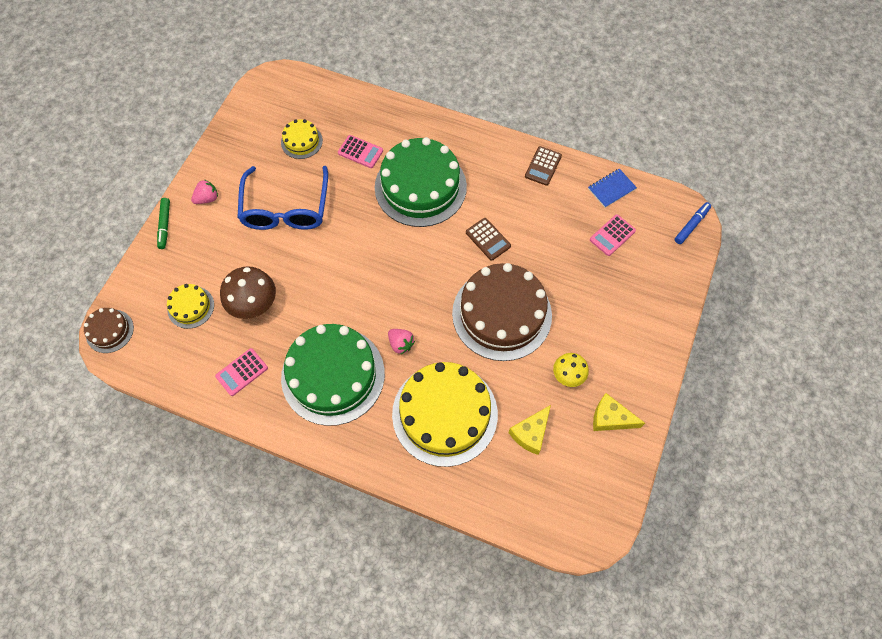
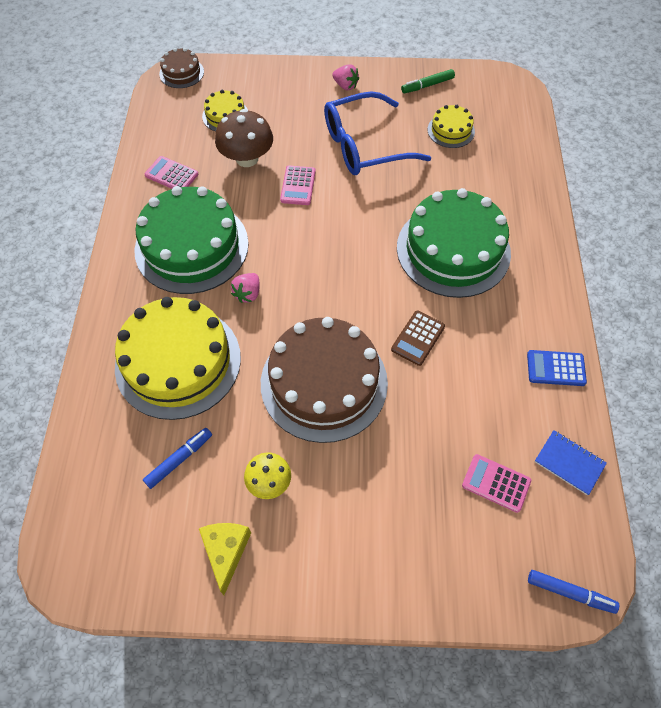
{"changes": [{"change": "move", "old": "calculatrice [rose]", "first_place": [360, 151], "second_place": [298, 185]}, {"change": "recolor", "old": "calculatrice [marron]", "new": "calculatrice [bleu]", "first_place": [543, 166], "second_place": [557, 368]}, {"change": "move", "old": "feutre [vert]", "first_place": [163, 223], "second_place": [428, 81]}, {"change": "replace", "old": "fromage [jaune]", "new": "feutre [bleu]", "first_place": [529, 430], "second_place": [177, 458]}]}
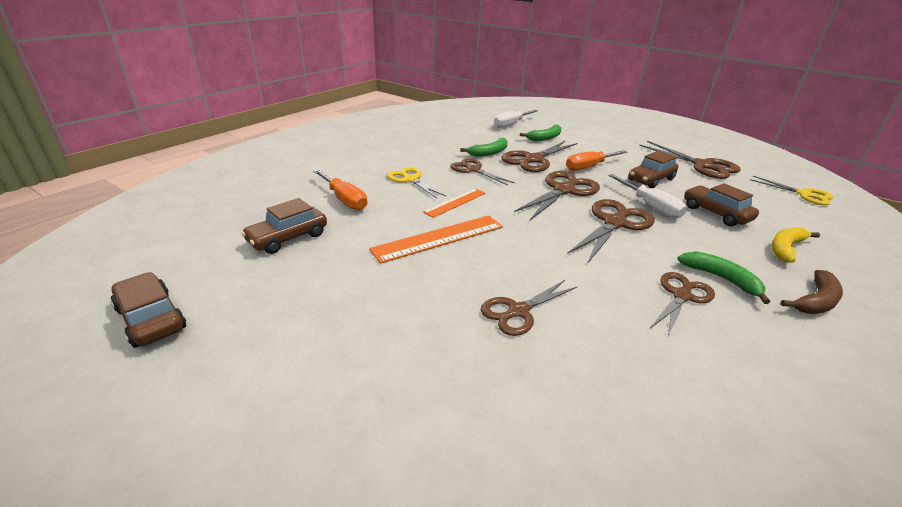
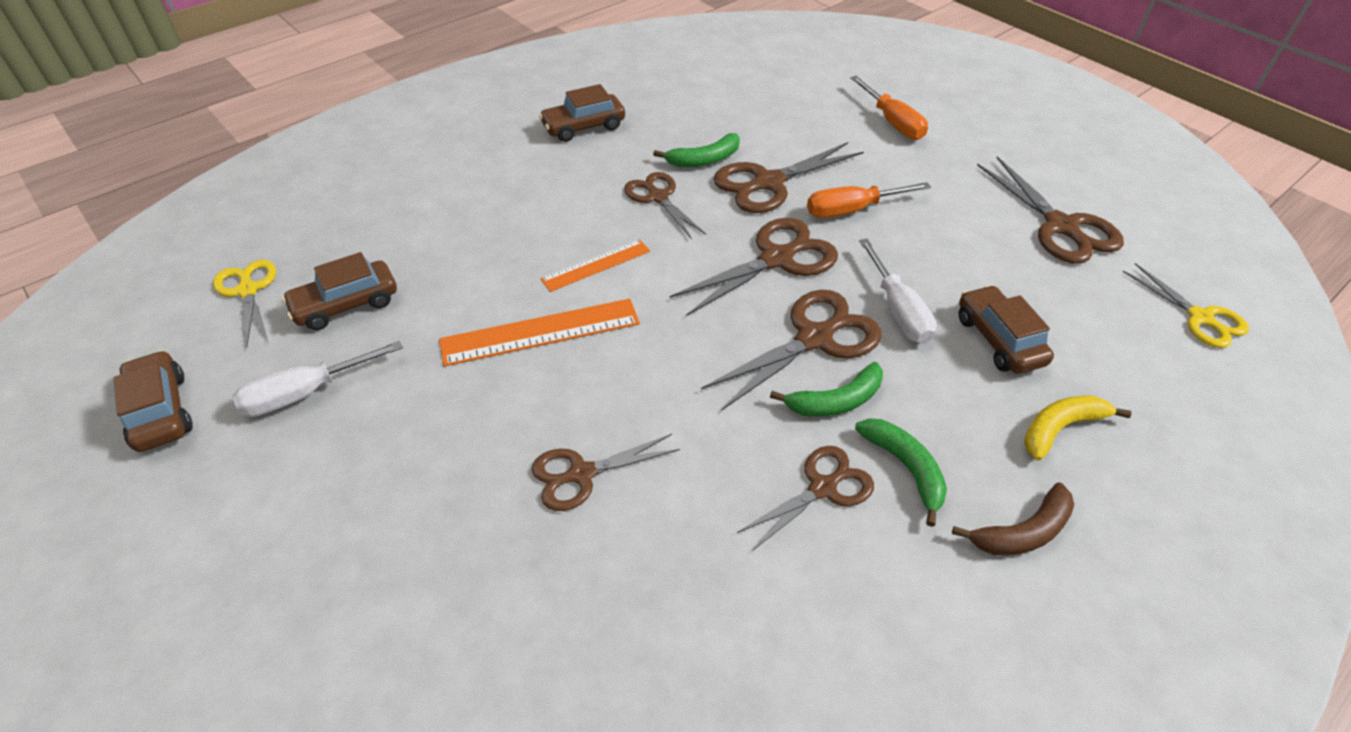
{"changes": [{"change": "move", "old": "tournevis [blanc]", "first_place": [516, 119], "second_place": [317, 379]}, {"change": "move", "old": "banane [vert]", "first_place": [540, 133], "second_place": [826, 389]}, {"change": "move", "old": "voiture [marron]", "first_place": [653, 169], "second_place": [582, 113]}, {"change": "move", "old": "ciseaux [jaune]", "first_place": [417, 182], "second_place": [244, 303]}, {"change": "move", "old": "tournevis [orange]", "first_place": [340, 189], "second_place": [889, 108]}]}
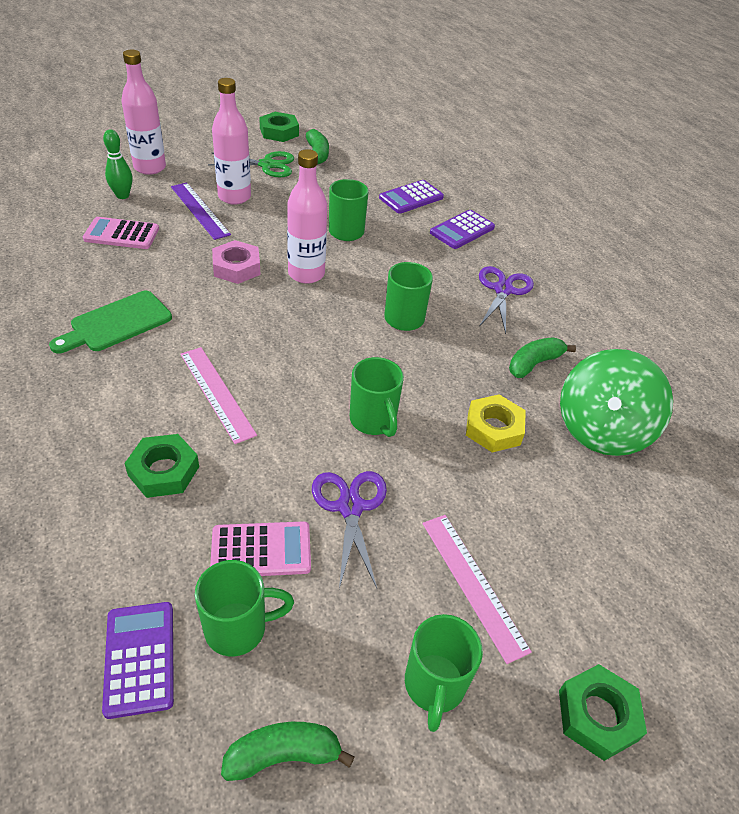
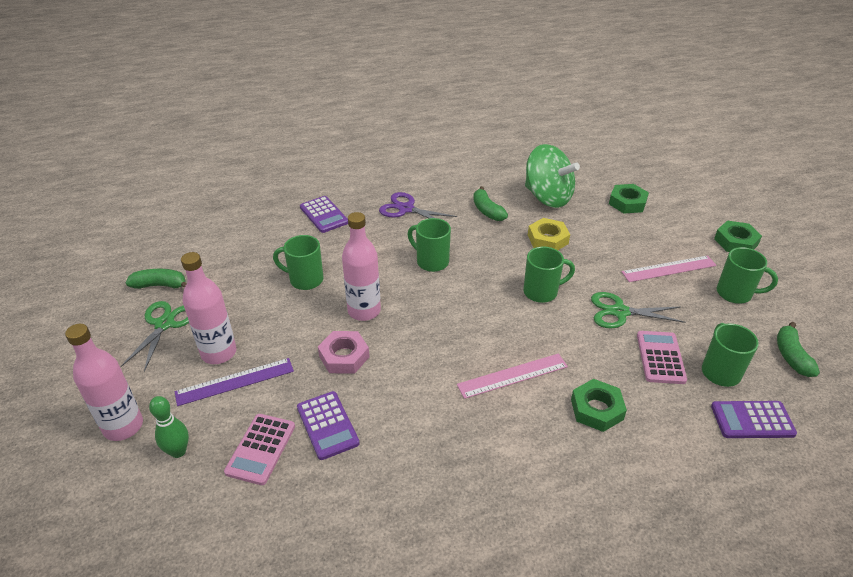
{"changes": [{"change": "move", "old": "écrou [vert]", "first_place": [279, 127], "second_place": [629, 198]}, {"change": "move", "old": "calculatrice [violet]", "first_place": [411, 197], "second_place": [328, 425]}, {"change": "delete", "old": "planche à découper [vert]", "first_place": [110, 322]}, {"change": "recolor", "old": "ciseaux [violet]", "new": "ciseaux [vert]", "first_place": [349, 530], "second_place": [638, 310]}]}
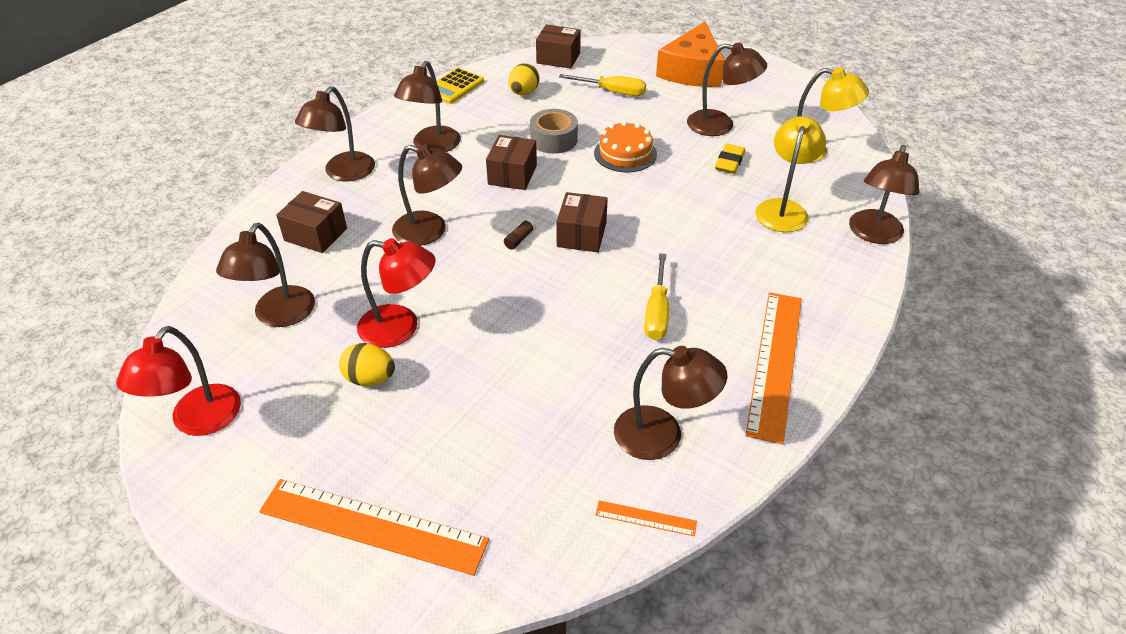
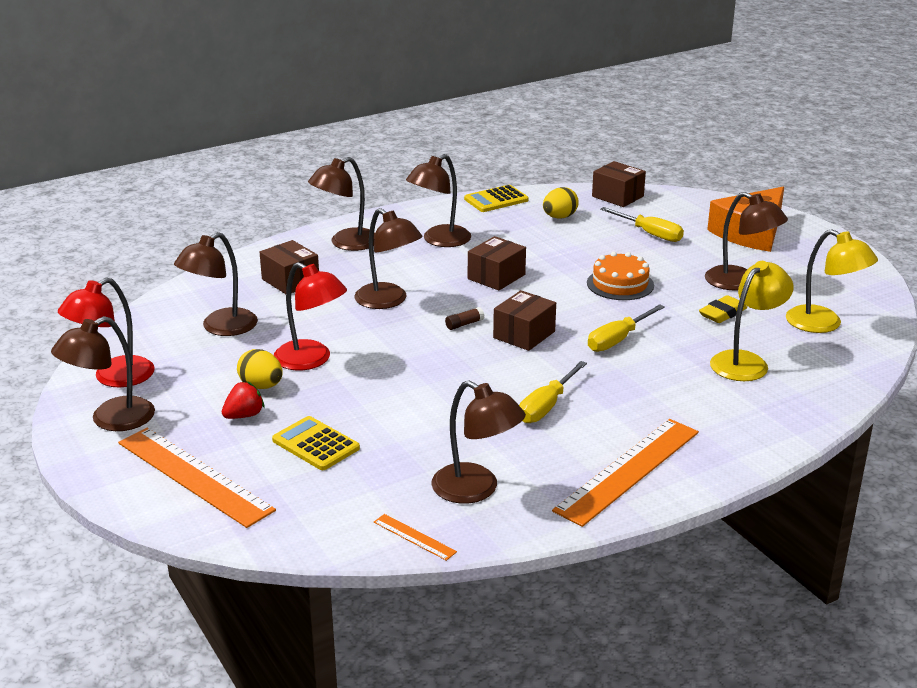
{"changes": [{"change": "delete", "old": "ruban adhésif [gris]", "first_place": [554, 131]}, {"change": "move", "old": "lampe [marron]", "first_place": [884, 194], "second_place": [103, 373]}, {"change": "insert", "new": "tournevis [jaune]", "second_place": [626, 328]}, {"change": "insert", "new": "fraise [rouge]", "second_place": [243, 400]}, {"change": "insert", "new": "calculatrice [jaune]", "second_place": [316, 443]}]}
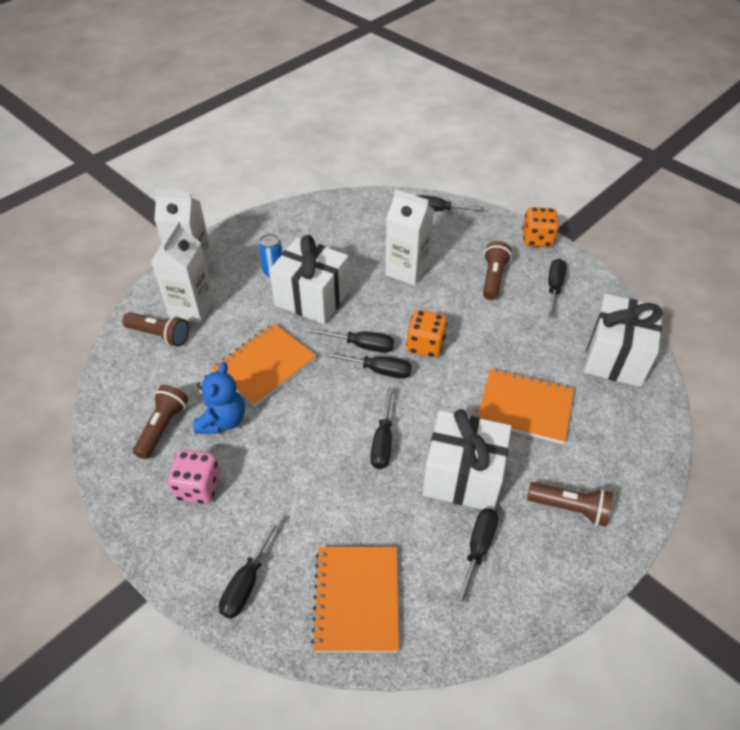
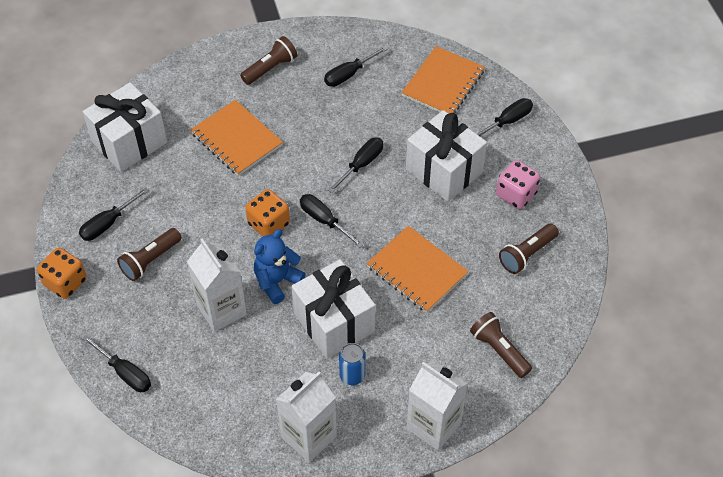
{"changes": [{"change": "move", "old": "brique de lait [blanc]", "first_place": [182, 272], "second_place": [306, 417]}, {"change": "rotate", "old": "carnet [orange]", "first_place": [264, 365], "second_place": [418, 269], "degrees": 60}, {"change": "delete", "old": "tournevis [noir]", "first_place": [352, 340]}, {"change": "move", "old": "ours en peluche [bleu]", "first_place": [219, 398], "second_place": [280, 266]}, {"change": "move", "old": "cadeau [blanc]", "first_place": [466, 459], "second_place": [446, 156]}, {"change": "rotate", "old": "lampe de poche [marron]", "first_place": [570, 504], "second_place": [269, 60], "degrees": 90}]}
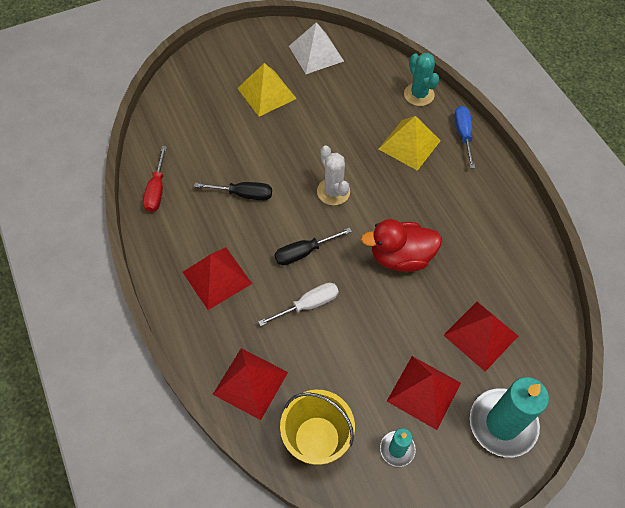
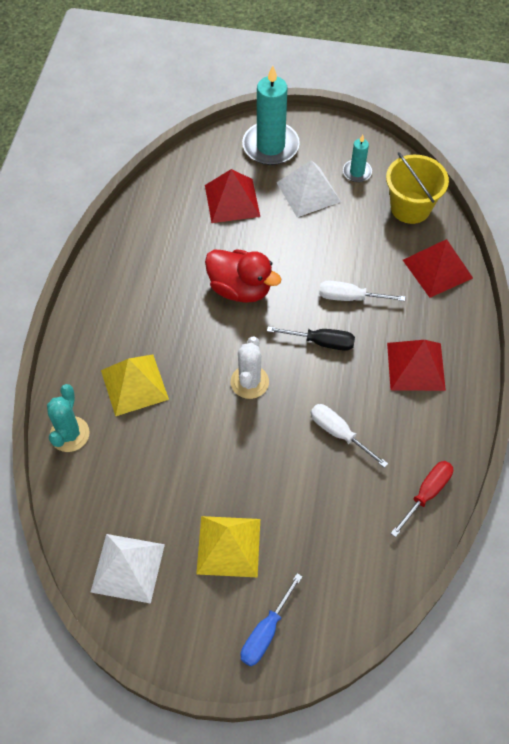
{"changes": [{"change": "move", "old": "tournevis [bleu]", "first_place": [464, 137], "second_place": [271, 619]}, {"change": "recolor", "old": "tournevis [noir]", "new": "tournevis [blanc]", "first_place": [233, 191], "second_place": [349, 436]}, {"change": "recolor", "old": "pyramide [rouge]", "new": "pyramide [blanc]", "first_place": [424, 393], "second_place": [308, 188]}]}
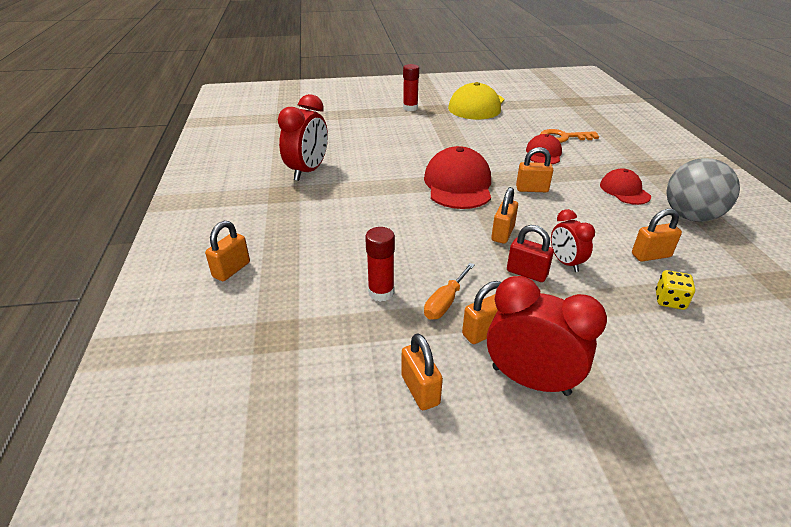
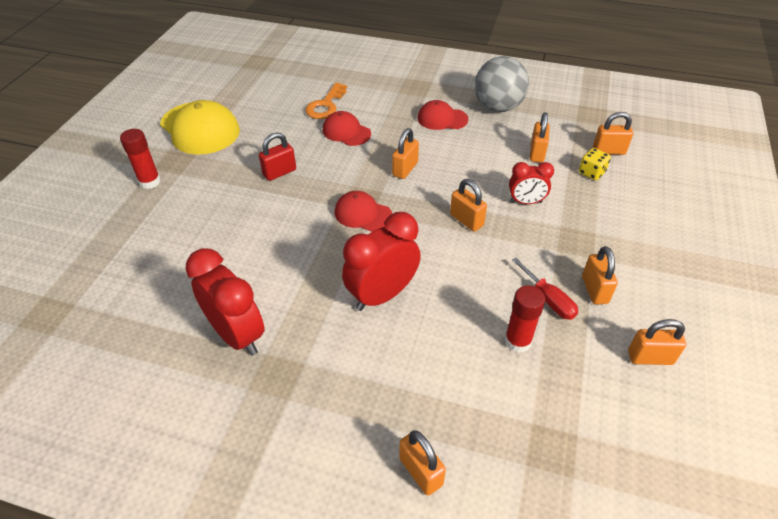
{"changes": [{"change": "resize", "old": "casquette [rouge]", "first_place": [457, 177], "second_place": [363, 211], "factor": 0.57}, {"change": "move", "old": "cadenas [rouge]", "first_place": [530, 253], "second_place": [277, 156]}, {"change": "recolor", "old": "tournevis [orange]", "new": "tournevis [rouge]", "first_place": [449, 291], "second_place": [545, 289]}, {"change": "move", "old": "réveil [rouge]", "first_place": [547, 336], "second_place": [381, 261]}, {"change": "insert", "new": "cadenas [orange]", "second_place": [613, 133]}]}
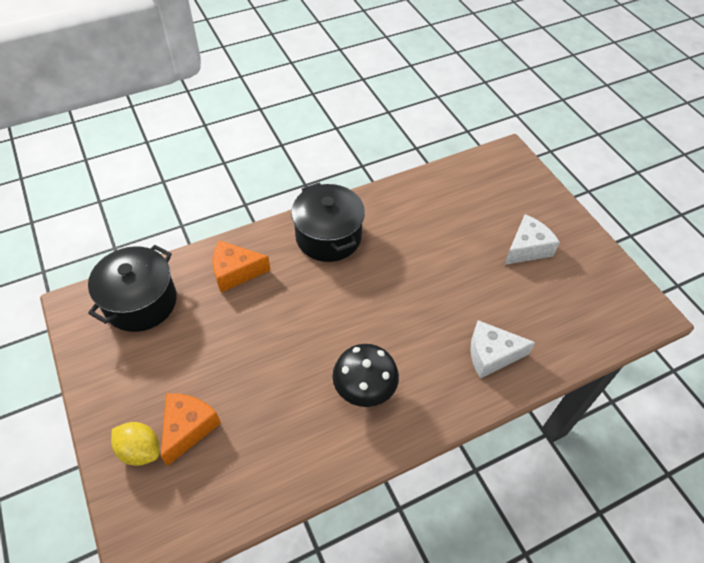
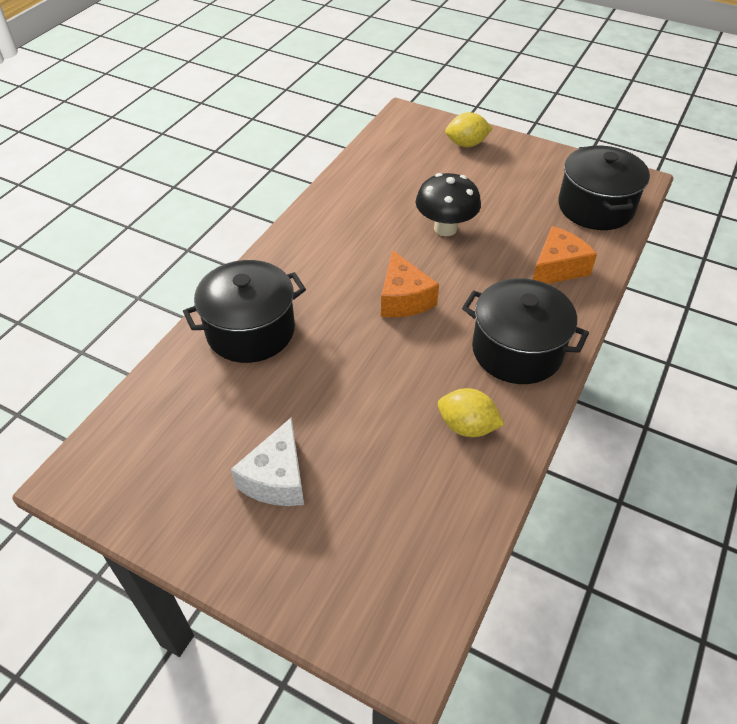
{"changes": [{"change": "replace", "old": "fromage [blanc]", "new": "marmite [noir]", "first_place": [502, 349], "second_place": [244, 311]}, {"change": "move", "old": "champignon [noir]", "first_place": [365, 375], "second_place": [448, 204]}, {"change": "move", "old": "fromage [orange]", "first_place": [191, 429], "second_place": [410, 283]}, {"change": "insert", "new": "citron [jaune]", "second_place": [471, 412]}]}
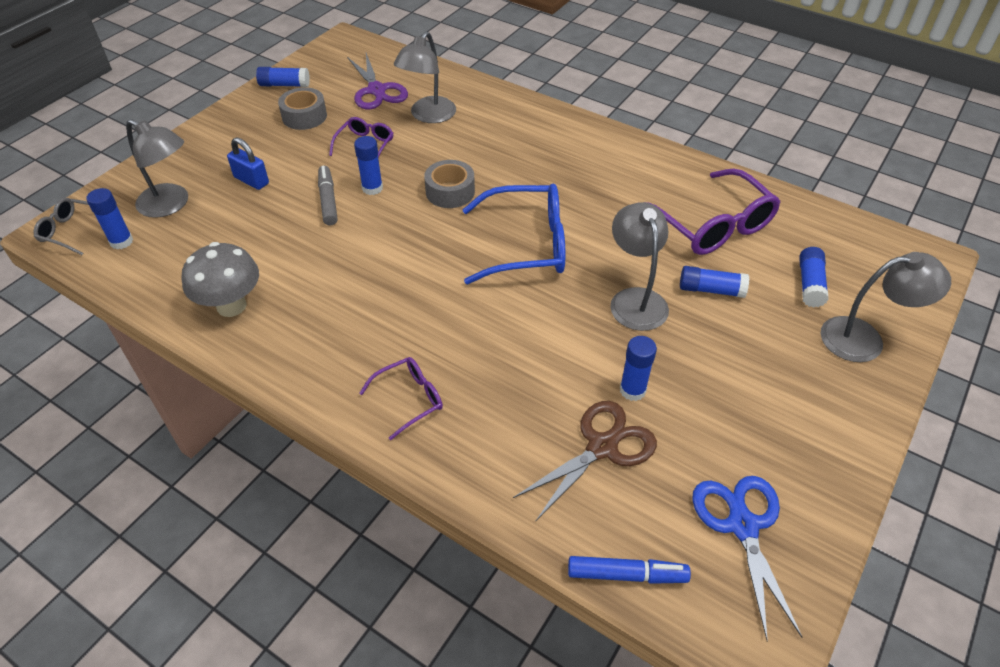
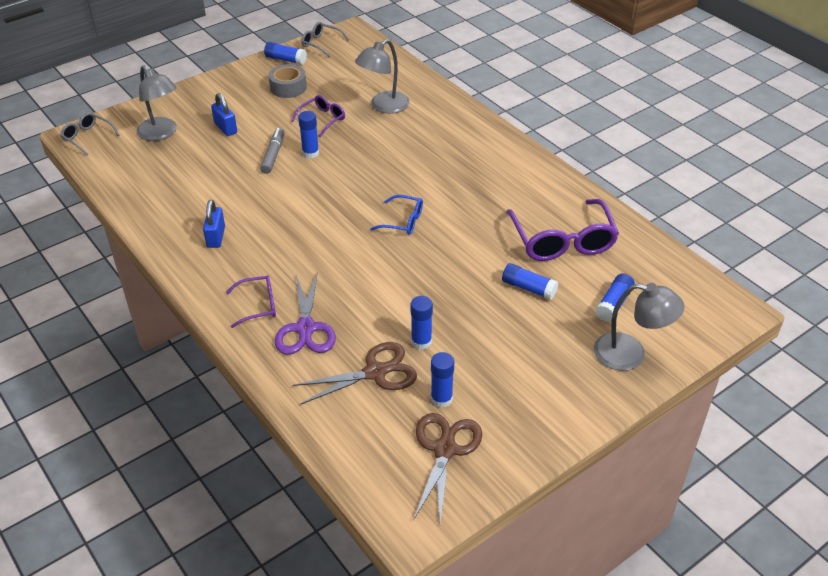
{"changes": [{"change": "move", "old": "ciseaux [violet]", "first_place": [377, 81], "second_place": [305, 313]}, {"change": "delete", "old": "ruban adhésif [gris]", "first_place": [449, 184]}, {"change": "resize", "old": "lunettes [bleu]", "first_place": [513, 234], "second_place": [396, 215], "factor": 0.53}, {"change": "move", "old": "bâton de colle [bleu]", "first_place": [109, 218], "second_place": [442, 380]}, {"change": "delete", "old": "lampe [gris]", "first_place": [639, 266]}, {"change": "delete", "old": "champignon [gris]", "first_place": [220, 279]}, {"change": "recolor", "old": "ciseaux [bleu]", "new": "ciseaux [marron]", "first_place": [747, 558], "second_place": [447, 469]}, {"change": "delete", "old": "feutre [bleu]", "first_place": [629, 570]}, {"change": "insert", "new": "lunettes [gris]", "second_place": [325, 39]}, {"change": "insert", "new": "cadenas [bleu]", "second_place": [214, 224]}]}
